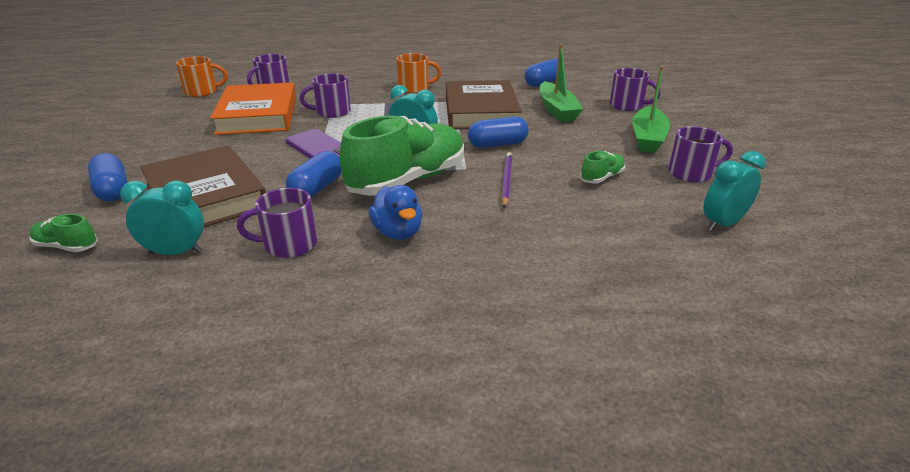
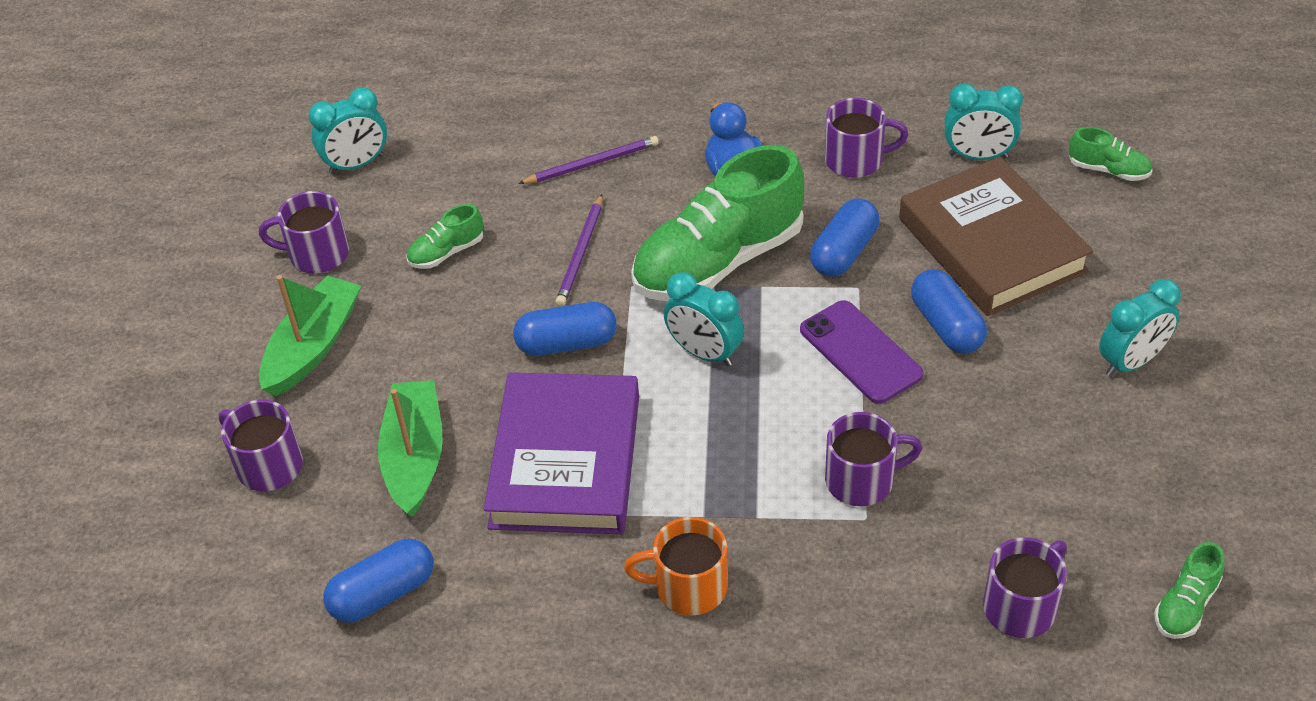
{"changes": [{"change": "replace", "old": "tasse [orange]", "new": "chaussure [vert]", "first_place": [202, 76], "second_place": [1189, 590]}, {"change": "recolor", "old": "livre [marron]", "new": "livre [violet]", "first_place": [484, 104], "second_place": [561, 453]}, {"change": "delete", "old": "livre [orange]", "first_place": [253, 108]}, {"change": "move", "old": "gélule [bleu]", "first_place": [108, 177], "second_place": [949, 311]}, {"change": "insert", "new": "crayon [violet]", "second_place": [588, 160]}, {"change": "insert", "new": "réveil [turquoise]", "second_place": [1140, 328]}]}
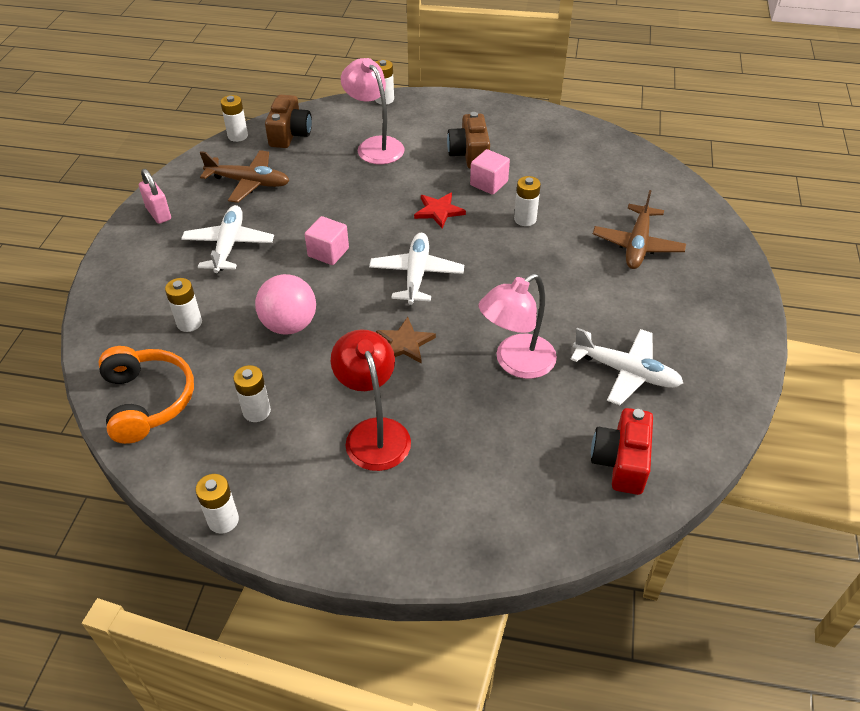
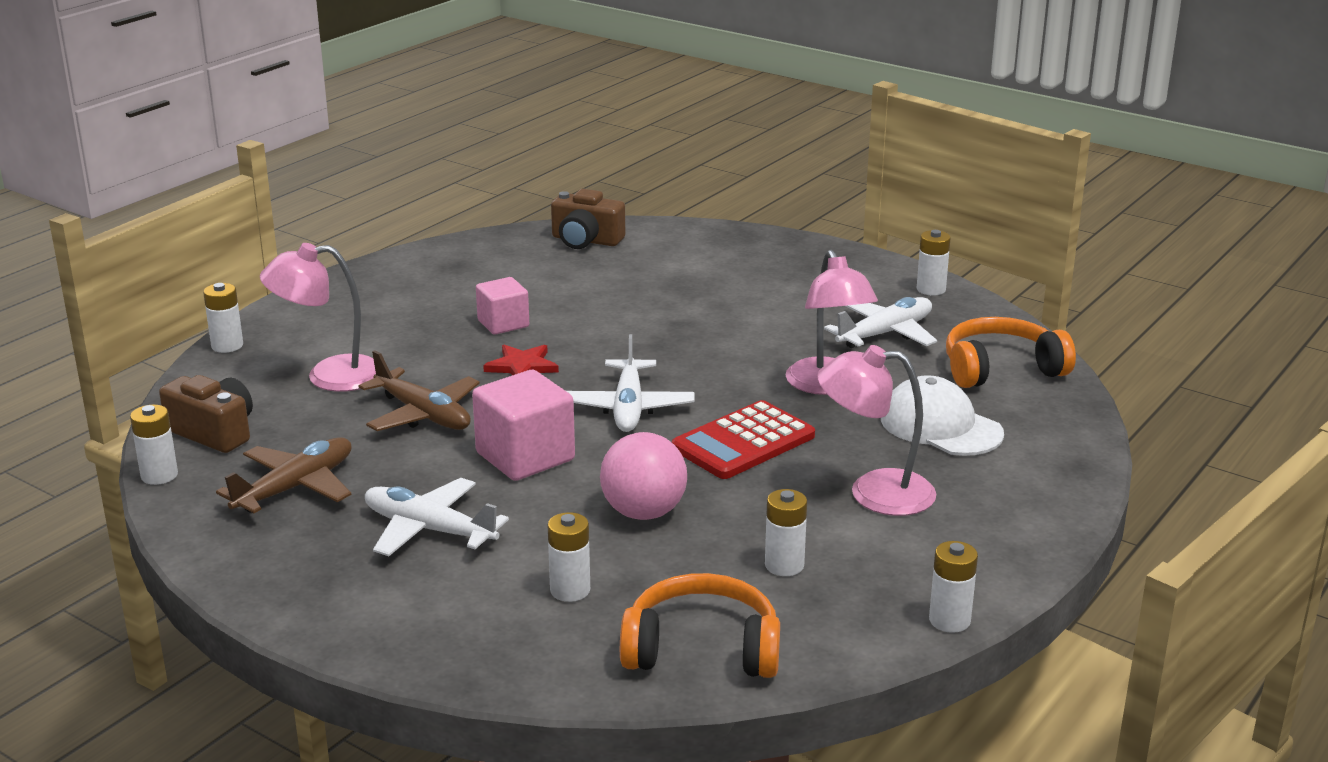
{"changes": [{"change": "move", "old": "appareil photo [marron]", "first_place": [468, 140], "second_place": [588, 219]}, {"change": "delete", "old": "cadenas [rose]", "first_place": [155, 196]}, {"change": "move", "old": "pile [blanc]", "first_place": [527, 201], "second_place": [934, 262]}, {"change": "move", "old": "avion [marron]", "first_place": [639, 229], "second_place": [419, 390]}, {"change": "resize", "old": "cube [rose]", "first_place": [327, 240], "second_place": [523, 425], "factor": 1.58}, {"change": "rotate", "old": "avion [blanc]", "first_place": [416, 269], "second_place": [630, 383], "degrees": -120}, {"change": "replace", "old": "étoile [marron]", "new": "calculatrice [rouge]", "first_place": [406, 340], "second_place": [743, 439]}, {"change": "recolor", "old": "lampe [rouge]", "new": "lampe [rose]", "first_place": [371, 400], "second_place": [876, 430]}, {"change": "replace", "old": "appareil photo [rouge]", "new": "casque audio [orange]", "first_place": [622, 451], "second_place": [1011, 352]}, {"change": "insert", "new": "casquette [blanc]", "second_place": [942, 415]}]}
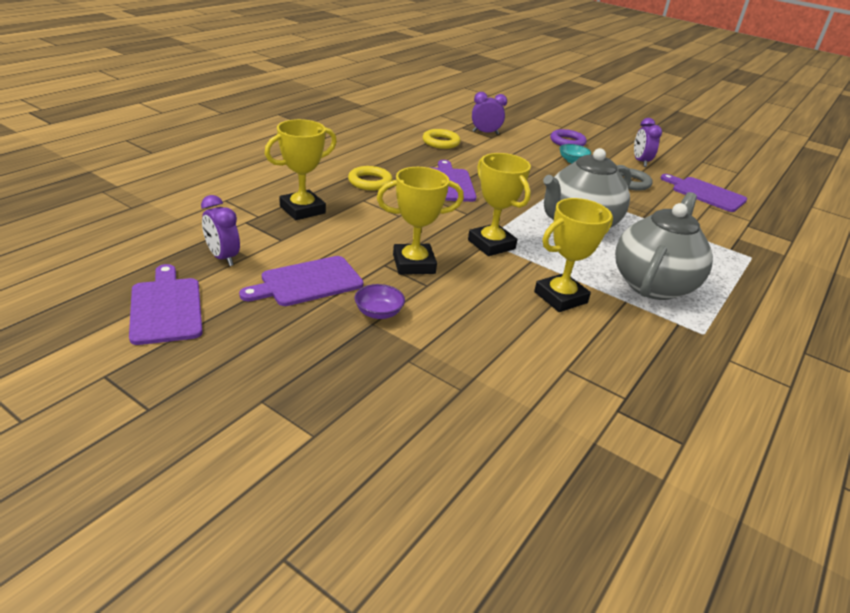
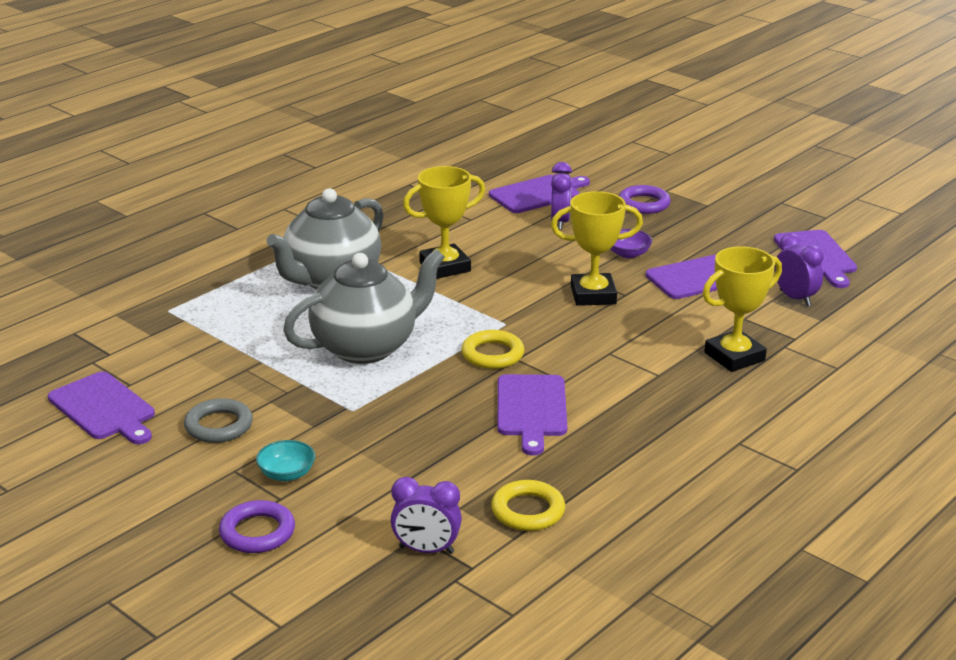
{"changes": [{"change": "move", "old": "réveil [violet]", "first_place": [648, 142], "second_place": [561, 196]}, {"change": "delete", "old": "trophée [jaune]", "first_place": [499, 204]}, {"change": "move", "old": "anneau [jaune]", "first_place": [370, 178], "second_place": [493, 349]}, {"change": "insert", "new": "planche à découper [violet]", "second_place": [539, 194]}, {"change": "insert", "new": "anneau [violet]", "second_place": [645, 199]}]}
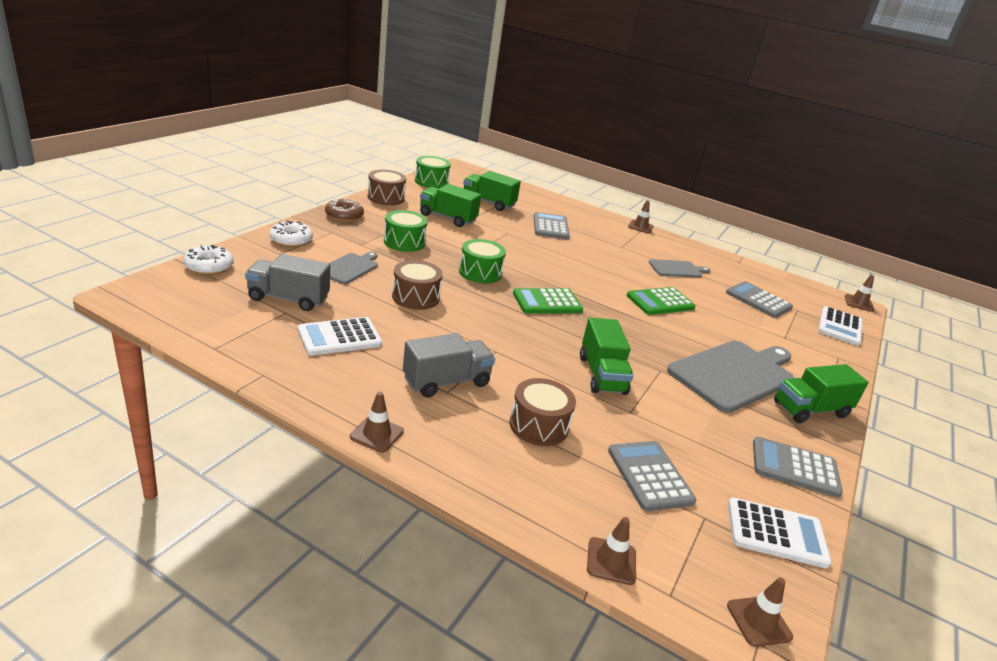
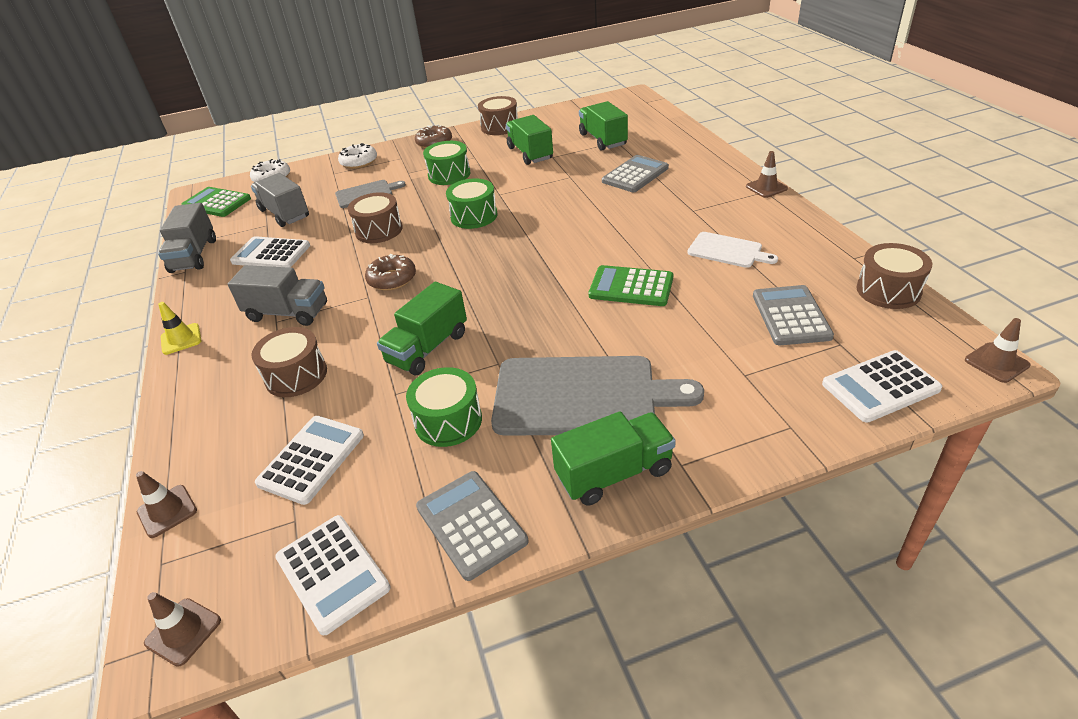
{"changes": [{"change": "move", "old": "tambour [vert]", "first_place": [433, 172], "second_place": [444, 407]}, {"change": "recolor", "old": "planche à découper [gris]", "new": "planche à découper [blanc]", "first_place": [680, 268], "second_place": [732, 250]}, {"change": "move", "old": "calculatrice [vert]", "first_place": [548, 301], "second_place": [216, 202]}, {"change": "rotate", "old": "camion [vert]", "first_place": [821, 393], "second_place": [613, 459], "degrees": 135}, {"change": "recolor", "old": "cône de chantier [marron]", "new": "cône de chantier [jaune]", "first_place": [377, 422], "second_place": [179, 328]}, {"change": "recolor", "old": "calculatrice [gris]", "new": "calculatrice [blanc]", "first_place": [652, 476], "second_place": [309, 460]}, {"change": "insert", "new": "camion [gris]", "second_place": [187, 238]}, {"change": "insert", "new": "tambour [marron]", "second_place": [894, 276]}, {"change": "insert", "new": "beignet [marron]", "second_place": [390, 272]}]}
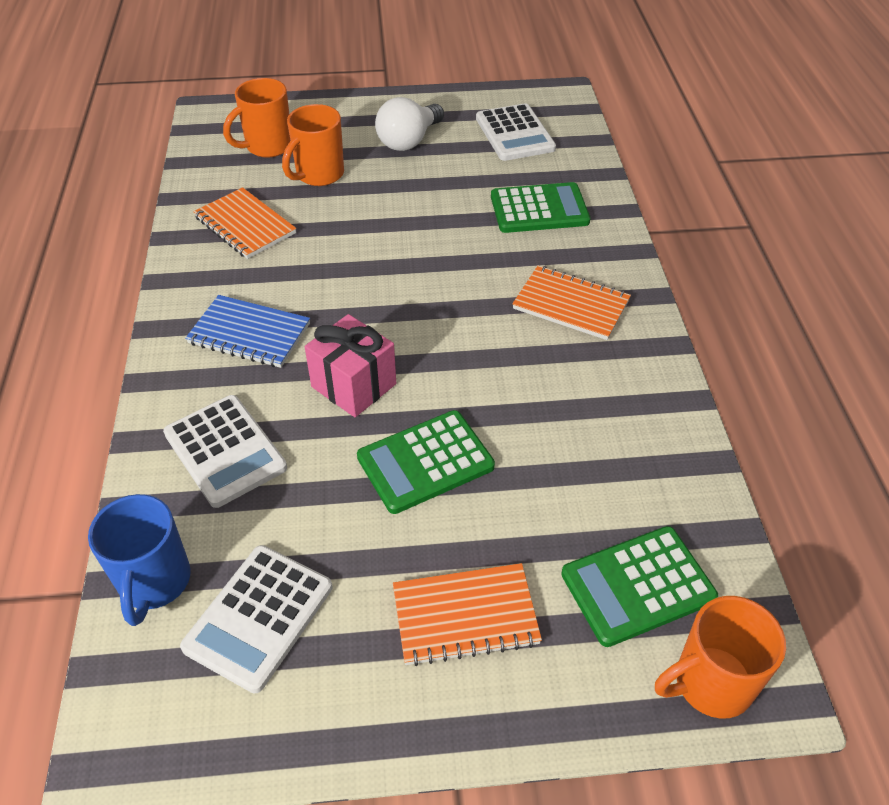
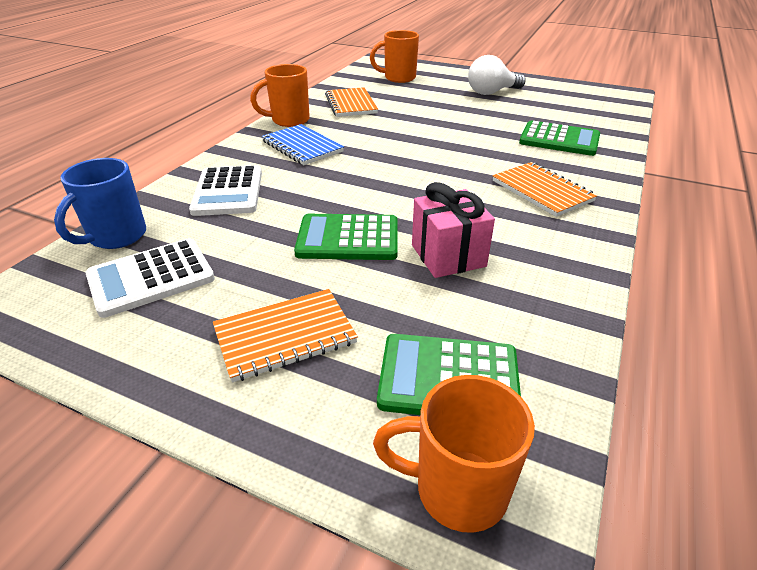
{"changes": [{"change": "move", "old": "tasse [orange]", "first_place": [313, 145], "second_place": [280, 95]}, {"change": "delete", "old": "calculatrice [blanc]", "first_place": [516, 132]}, {"change": "move", "old": "cadeau [rose]", "first_place": [350, 365], "second_place": [453, 230]}, {"change": "rotate", "old": "carnet [orange]", "first_place": [467, 614], "second_place": [285, 335], "degrees": -45}]}
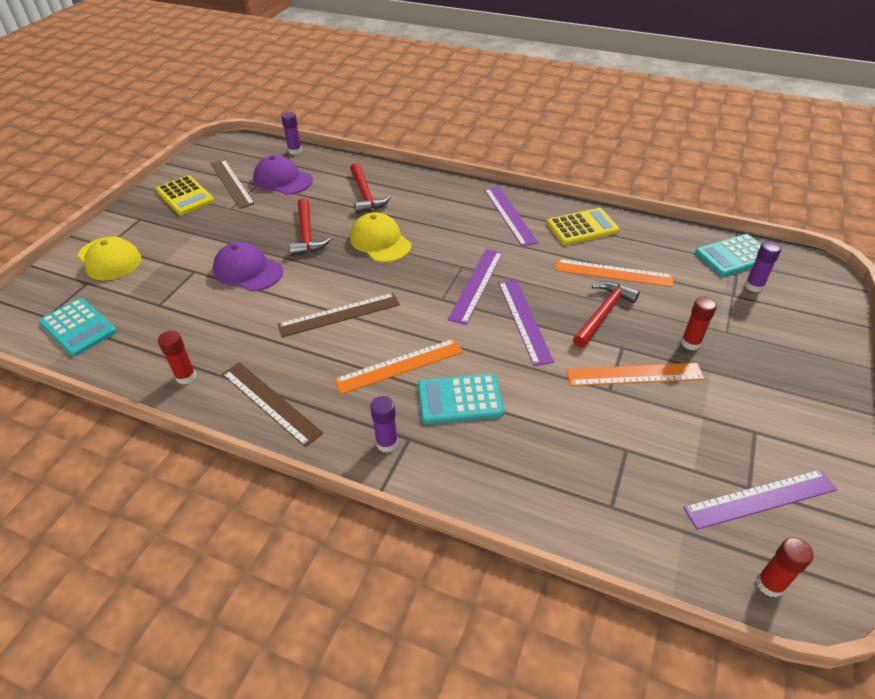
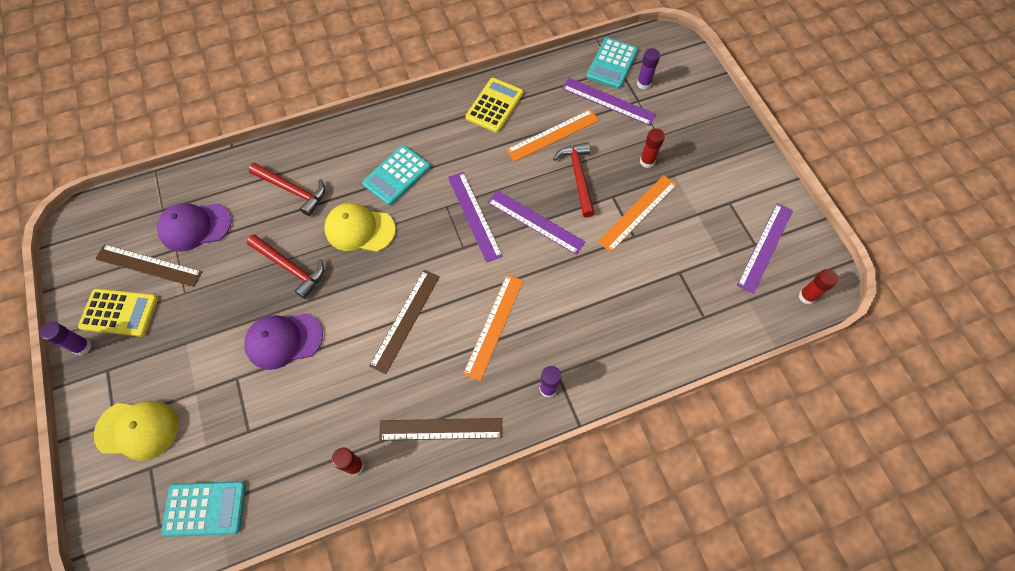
{"changes": [{"change": "move", "old": "bâton de colle [violet]", "first_place": [291, 133], "second_place": [66, 338]}, {"change": "move", "old": "règle [violet]", "first_place": [511, 216], "second_place": [609, 102]}, {"change": "move", "old": "calculatrice [turquoise]", "first_place": [461, 399], "second_place": [396, 175]}]}
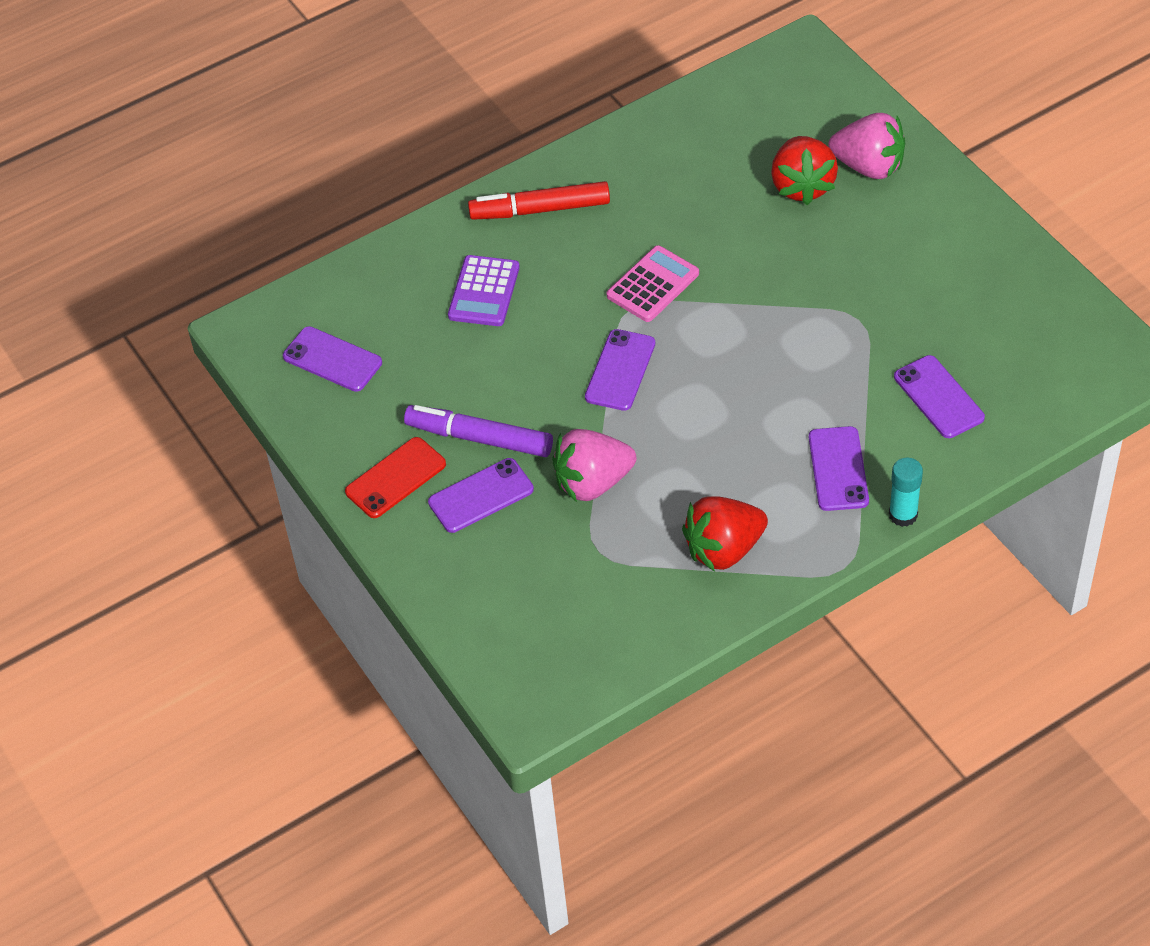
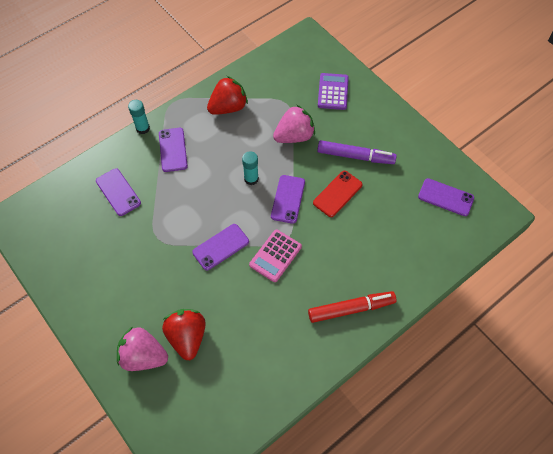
{"changes": [{"change": "move", "old": "calculatrice [violet]", "first_place": [484, 290], "second_place": [333, 91]}, {"change": "move", "old": "téléphone [rouge]", "first_place": [395, 477], "second_place": [338, 194]}, {"change": "move", "old": "téléphone [violet]", "first_place": [481, 495], "second_place": [220, 247]}, {"change": "insert", "new": "bâton de colle [turquoise]", "second_place": [250, 168]}]}
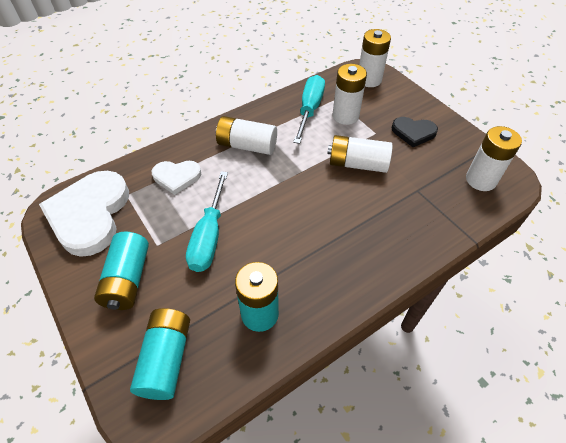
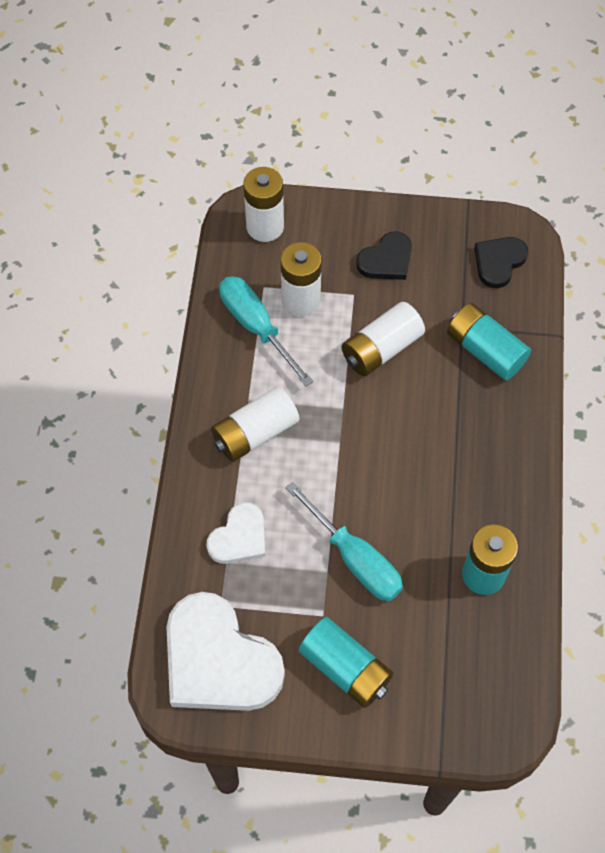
{"changes": [{"change": "replace", "old": "pile [blanc]", "new": "cœur [noir]", "first_place": [494, 158], "second_place": [501, 262]}, {"change": "move", "old": "pile [turquoise]", "first_place": [160, 354], "second_place": [489, 341]}]}
